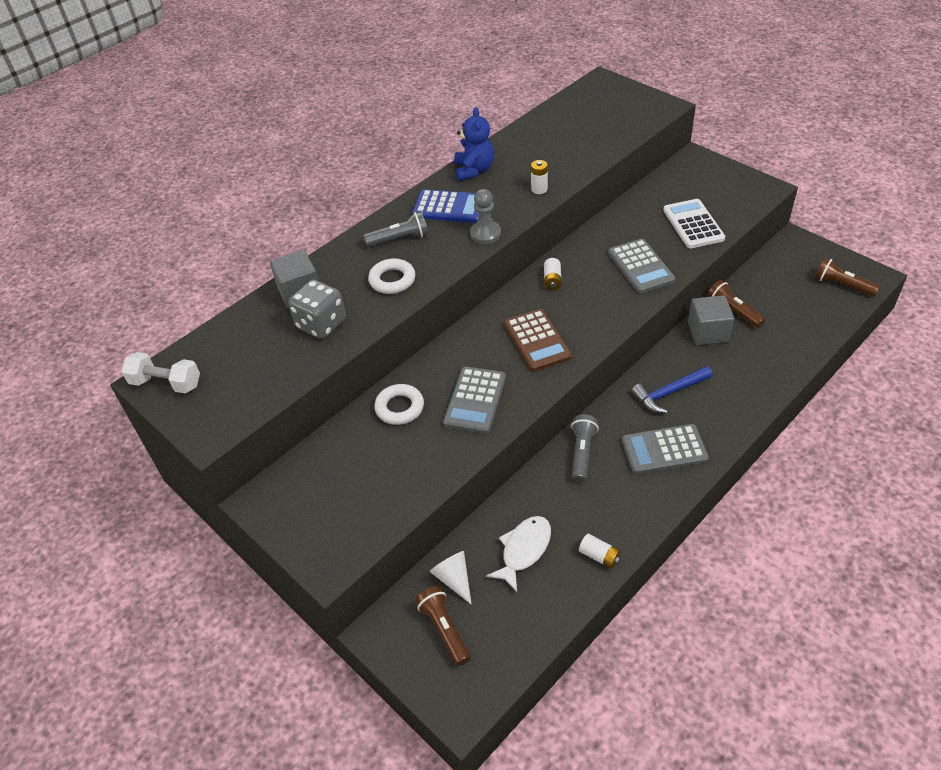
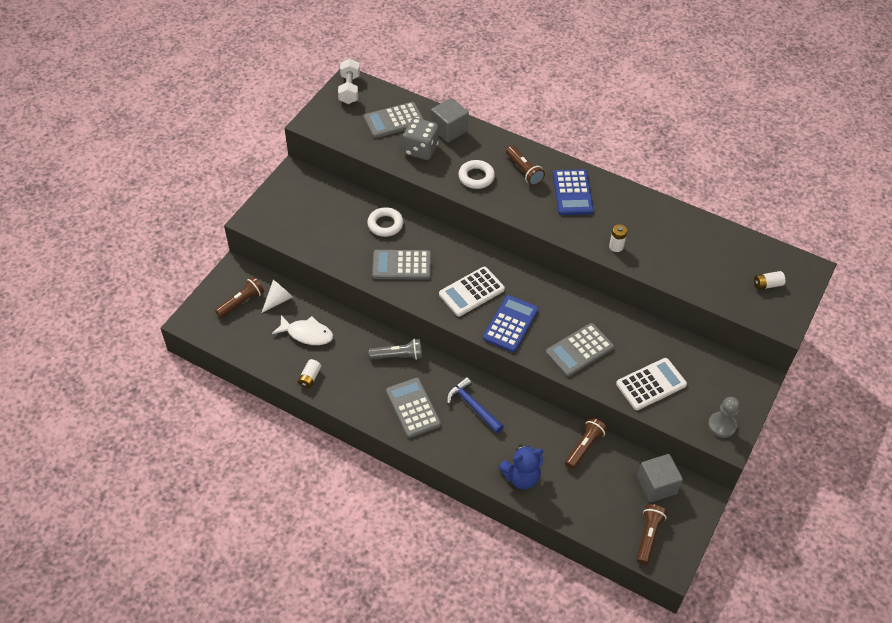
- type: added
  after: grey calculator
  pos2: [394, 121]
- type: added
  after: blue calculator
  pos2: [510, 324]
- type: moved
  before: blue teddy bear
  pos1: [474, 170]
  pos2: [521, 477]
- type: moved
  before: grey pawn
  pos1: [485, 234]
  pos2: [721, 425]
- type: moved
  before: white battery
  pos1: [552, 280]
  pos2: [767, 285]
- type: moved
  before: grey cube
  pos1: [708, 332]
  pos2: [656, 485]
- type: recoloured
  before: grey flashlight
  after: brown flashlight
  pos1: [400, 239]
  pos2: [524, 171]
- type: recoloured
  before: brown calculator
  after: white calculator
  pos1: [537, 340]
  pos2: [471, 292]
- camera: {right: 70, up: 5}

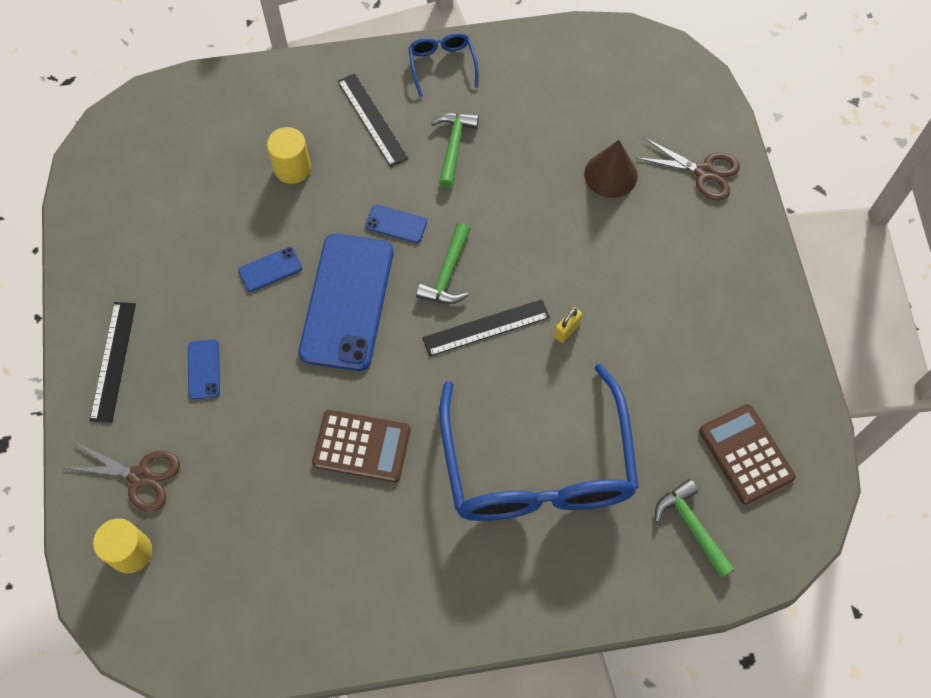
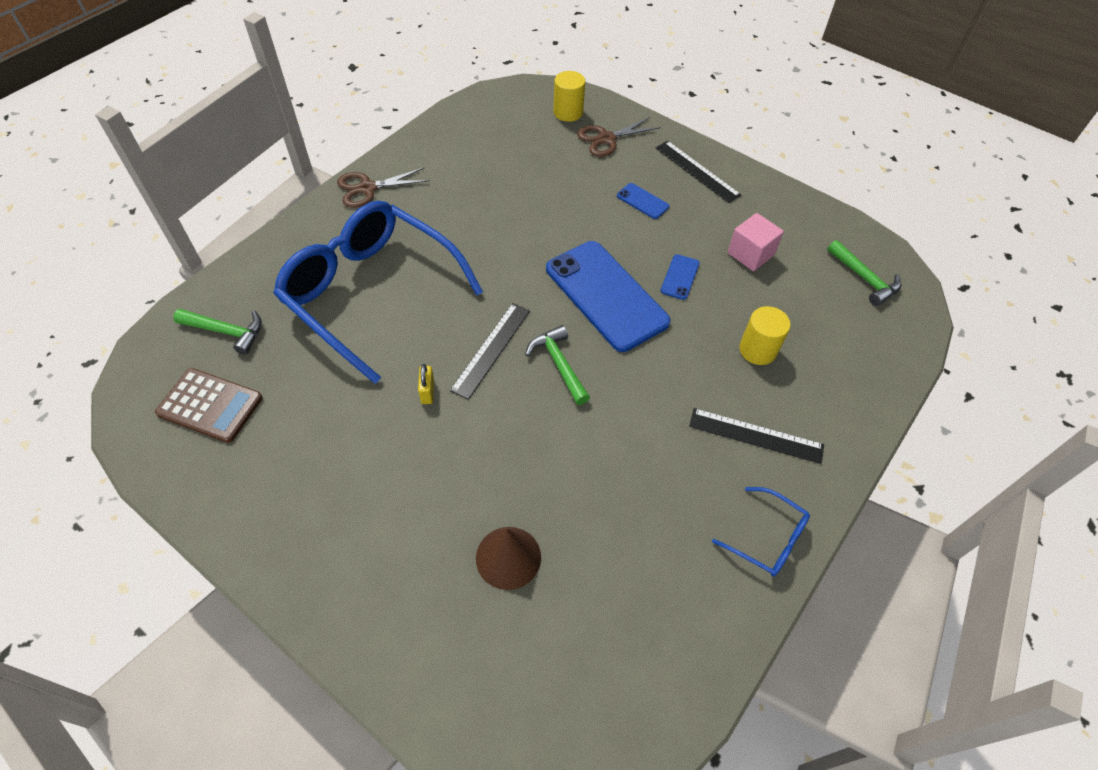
- type: removed
  before: brown calculator
  pos1: [361, 446]
- type: removed
  before: blue phone
  pos1: [396, 224]
- type: added
  after: pink cube
  pos2: [750, 254]
- type: moved
  before: green hammer
  pos1: [454, 146]
  pos2: [864, 279]
- type: moved
  before: brown scissors
  pos1: [704, 172]
  pos2: [367, 188]
- camera: {right: 135, up: -10}

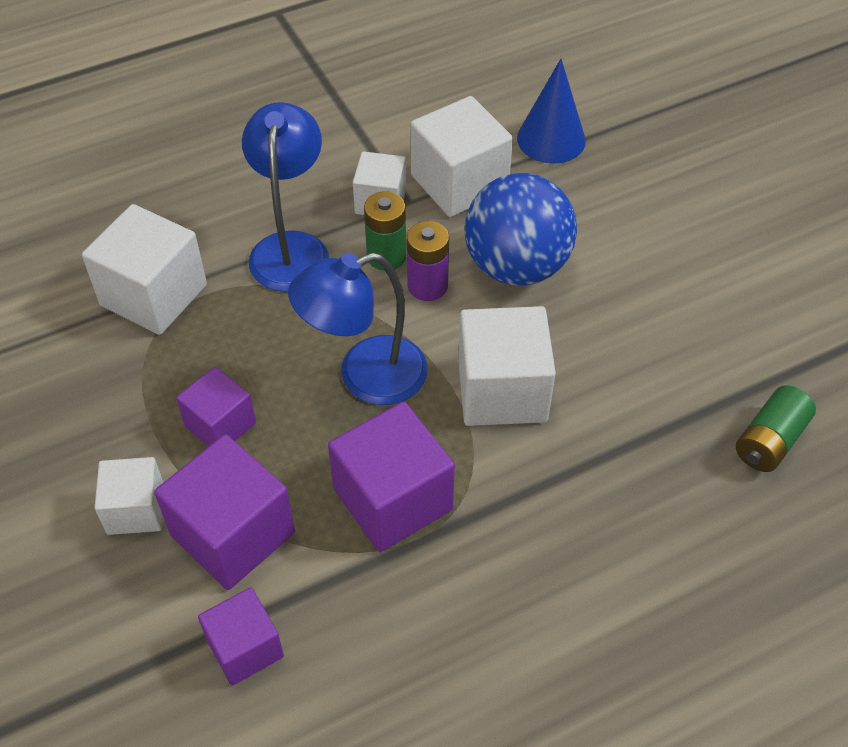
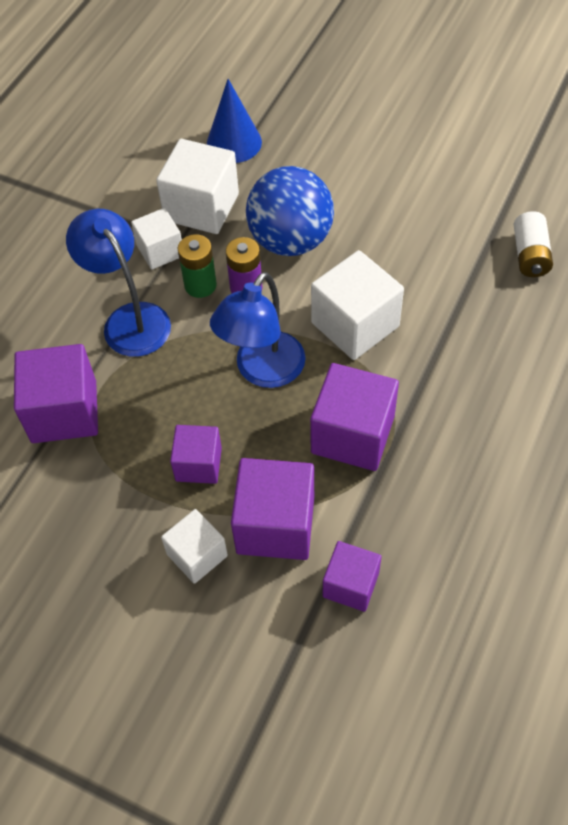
- type: recoloured
  before: white cube
  after: purple cube
  pos1: [154, 295]
  pos2: [64, 411]
- type: recoloured
  before: green battery
  after: white battery
  pos1: [770, 441]
  pos2: [530, 255]
- camera: {right: -35, up: 5}

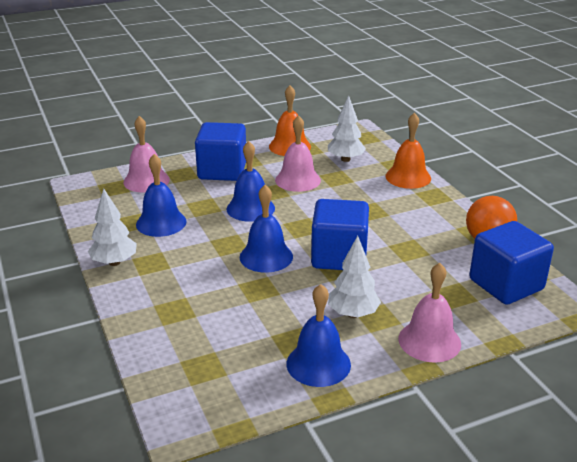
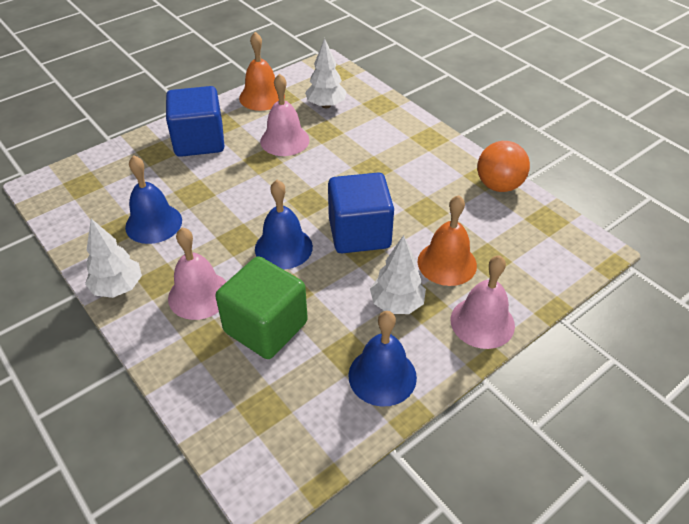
- type: removed
  before: blue bell
  pos1: [250, 208]
- type: removed
  before: blue cube
  pos1: [506, 284]
- type: added
  after: green cube
  pos2: [266, 327]
- type: moved
  before: pink bell
  pos1: [146, 181]
  pos2: [199, 295]
- type: moved
  before: orange bell
  pos1: [408, 177]
  pos2: [447, 263]
- camera: {right: -15, up: 15}

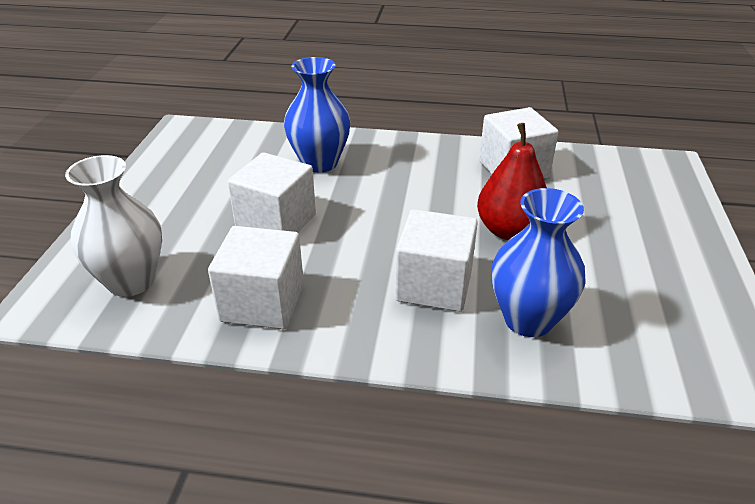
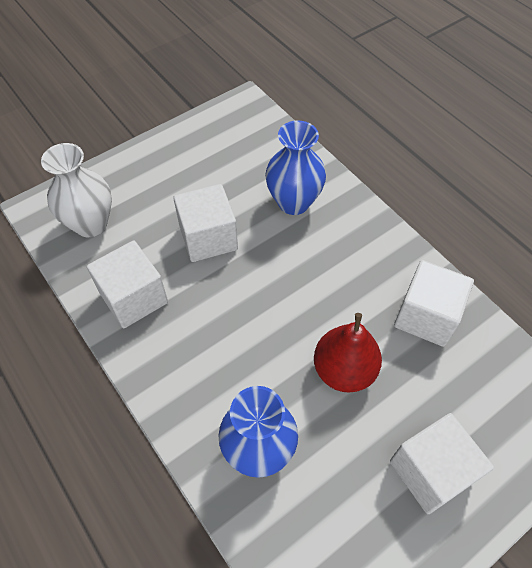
- type: moved
  before: white cube
  pos1: [434, 285]
  pos2: [431, 471]
- camera: {right: 45, up: 20}

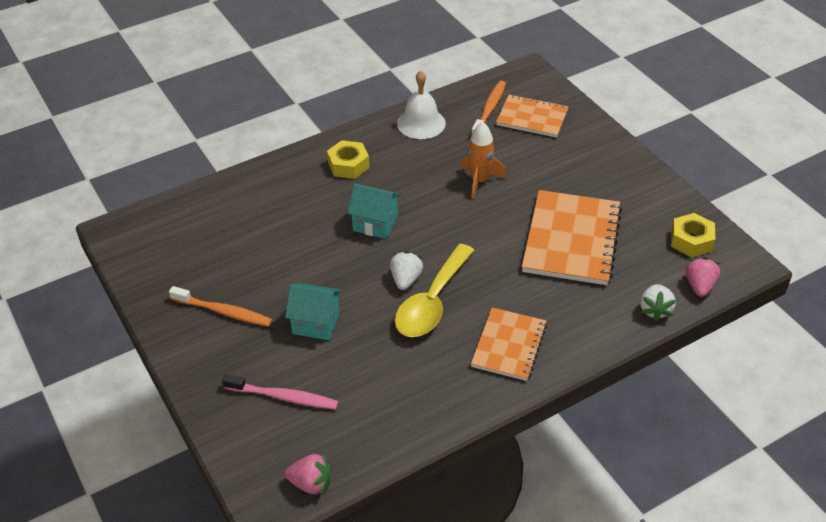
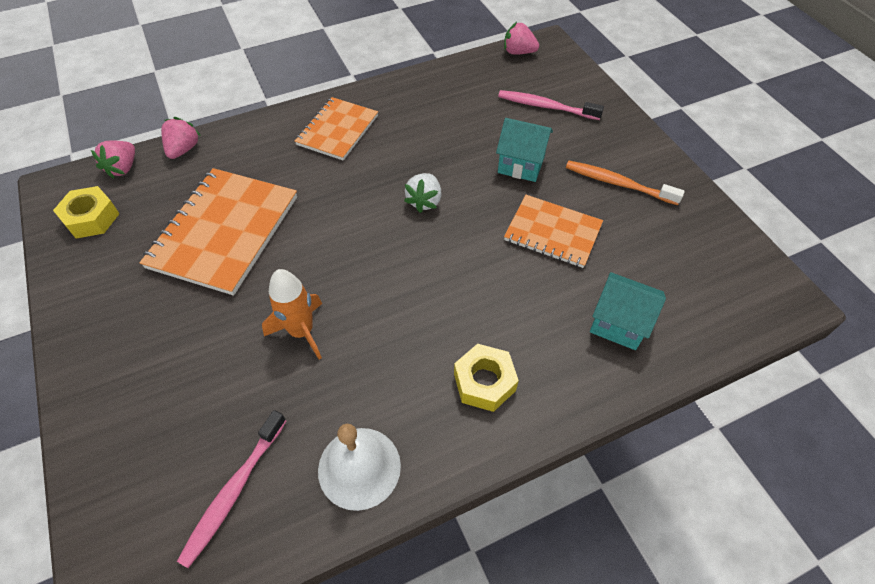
- type: removed
  before: yellow spoon
  pos1: [432, 302]
- type: moved
  before: turquoise house
  pos1: [375, 223]
  pos2: [618, 323]
- type: moved
  before: orange notebook
  pos1: [532, 118]
  pos2: [552, 232]
- type: recoloured
  before: orange toothbrush
  after: pink toothbrush
  pos1: [489, 109]
  pos2: [234, 491]
- type: recoloured
  before: white strawberry
  after: pink strawberry
  pos1: [655, 310]
  pos2: [184, 149]
- camera: {right: -175, up: 10}

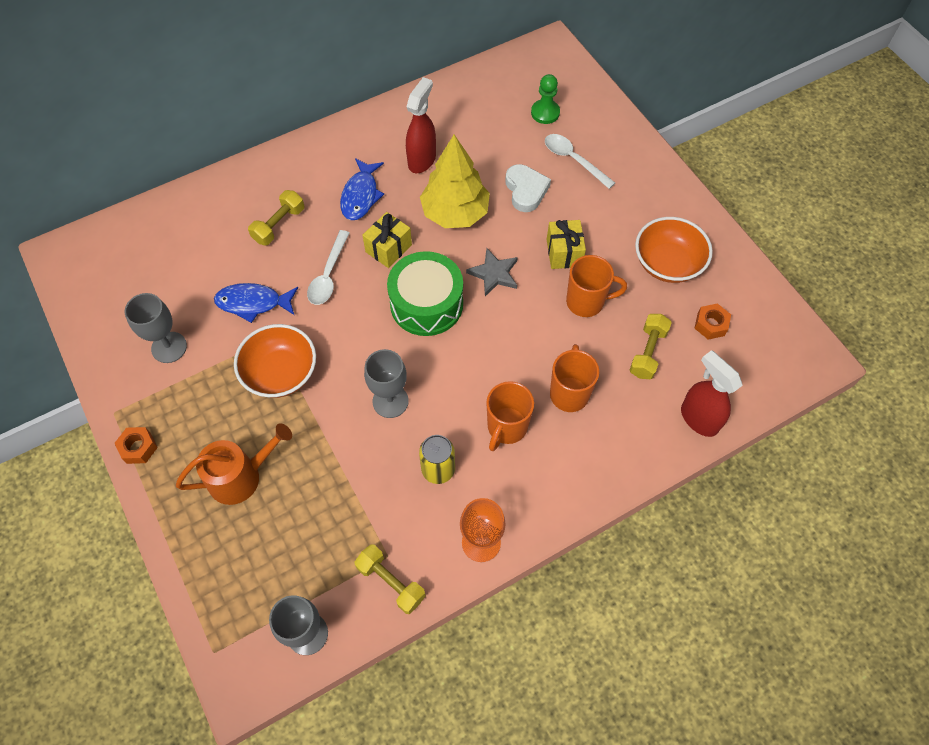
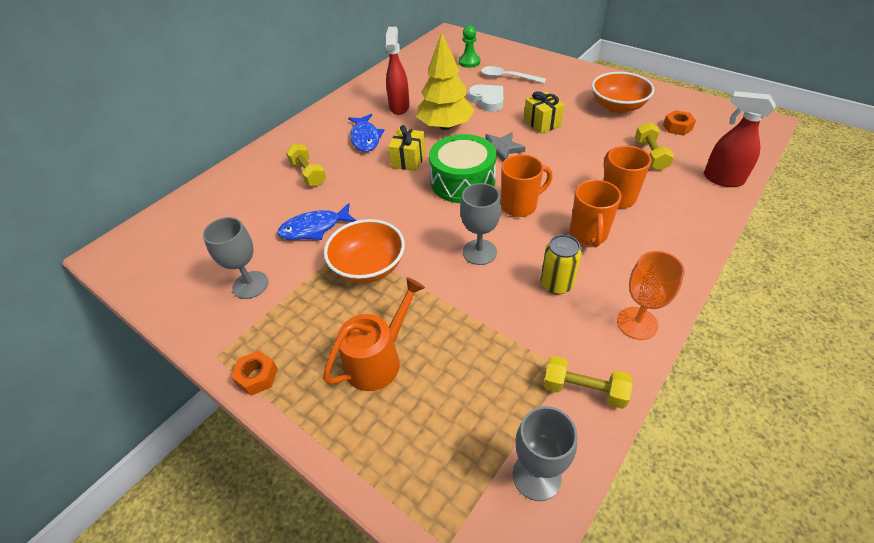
- type: removed
  before: white spoon
  pos1: [328, 275]
- type: moved
  before: orange mug
  pos1: [586, 302]
  pos2: [520, 206]
- type: turned
  before: yellow dumbbell
  pos1: [279, 225]
  pos2: [308, 173]
  turn: -45
- camera: {right: -20, up: -15}

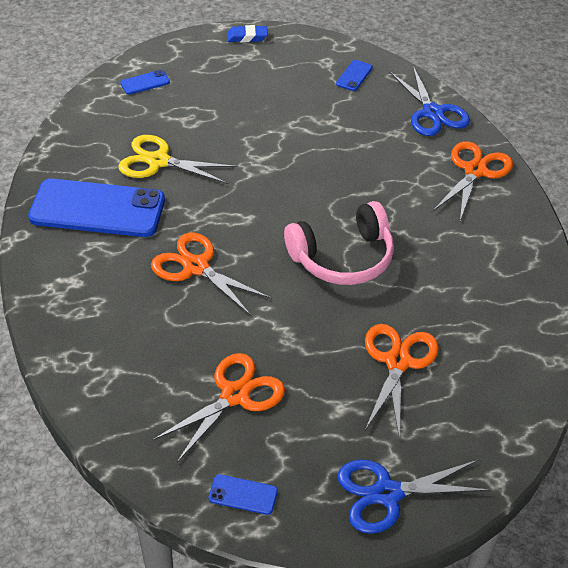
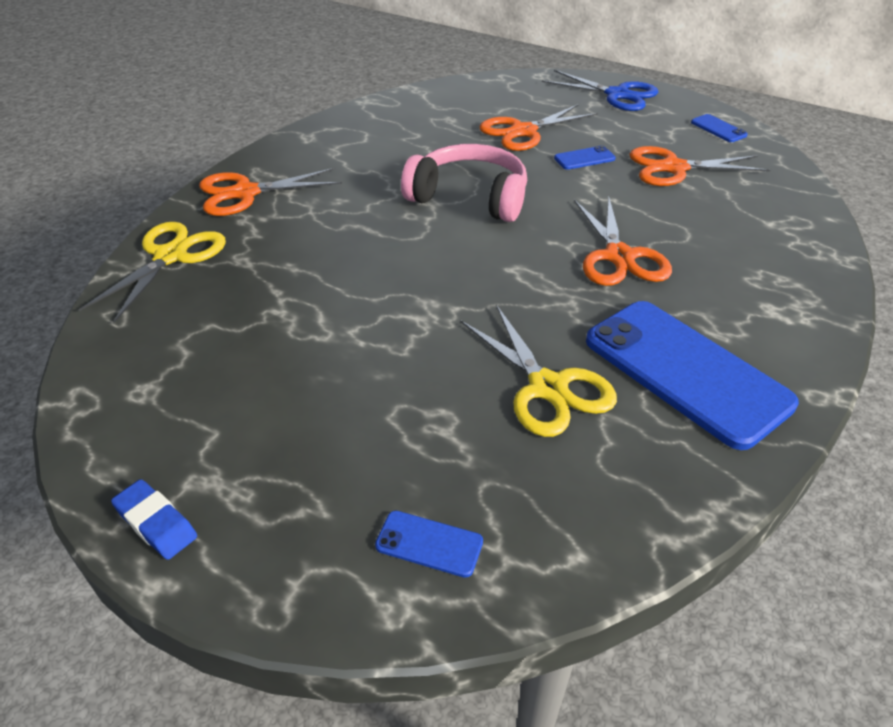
- type: moved
  before: blue phone
  pos1: [354, 76]
  pos2: [584, 158]
- type: recoloured
  before: blue scissors
  after: yellow scissors
  pos1: [432, 113]
  pos2: [171, 256]
- camera: {right: -135, up: -5}

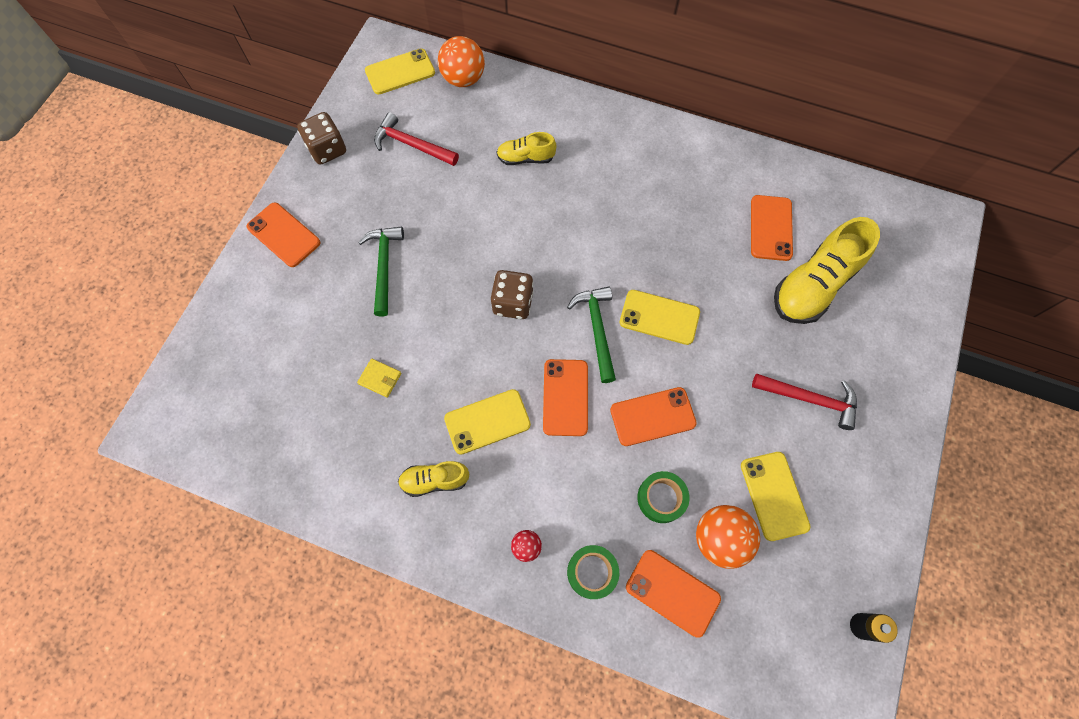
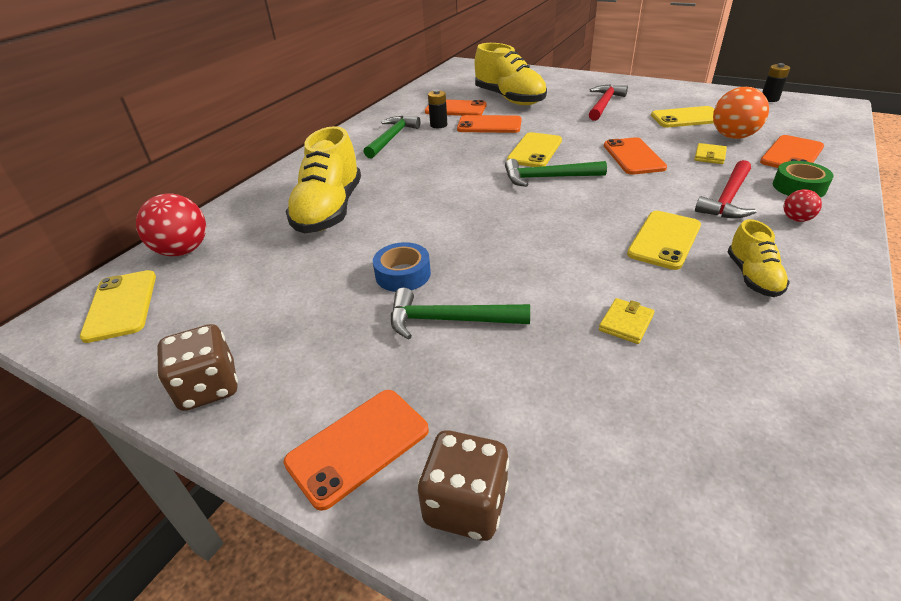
- type: added
  after: green hammer
  pos2: [392, 138]
- type: added
  after: blue tape
  pos2: [403, 274]
- type: added
  after: black battery
  pos2: [438, 125]
- type: moved
  before: red hammer
  pos1: [412, 145]
  pos2: [727, 199]
- type: moved
  before: brown dice
  pos1: [513, 303]
  pos2: [466, 505]
- type: moved
  before: orange phone
  pos1: [565, 397]
  pos2: [489, 125]
- type: replaced
  before: green tape
  after: yellow wallet
  pos1: [661, 498]
  pos2: [709, 156]
- type: recoloured
  before: orange ball
  after: red ball
  pos1: [463, 79]
  pos2: [183, 250]
- type: turned
  before: yellow phone
  pos1: [487, 421]
  pos2: [664, 240]
  turn: 45
- type: resized
  before: yellow shoe
  pos1: [525, 158]
  pos2: [329, 210]
  scale: 1.88
- camera: {right: -80, up: -30}

